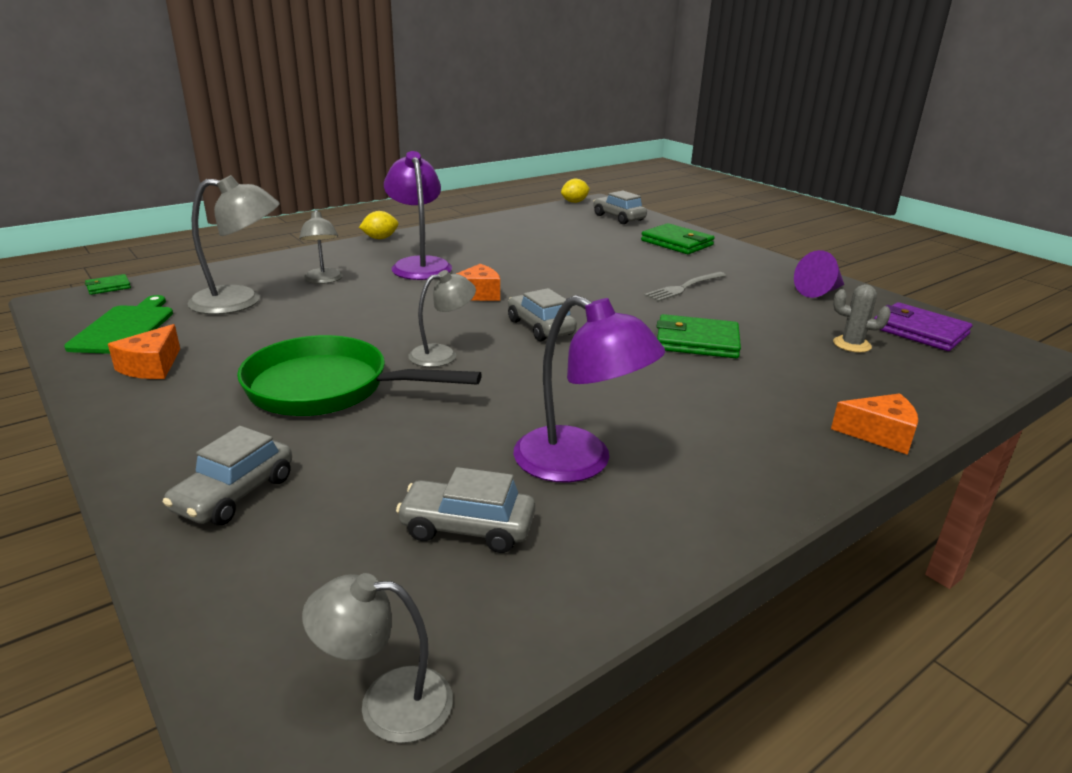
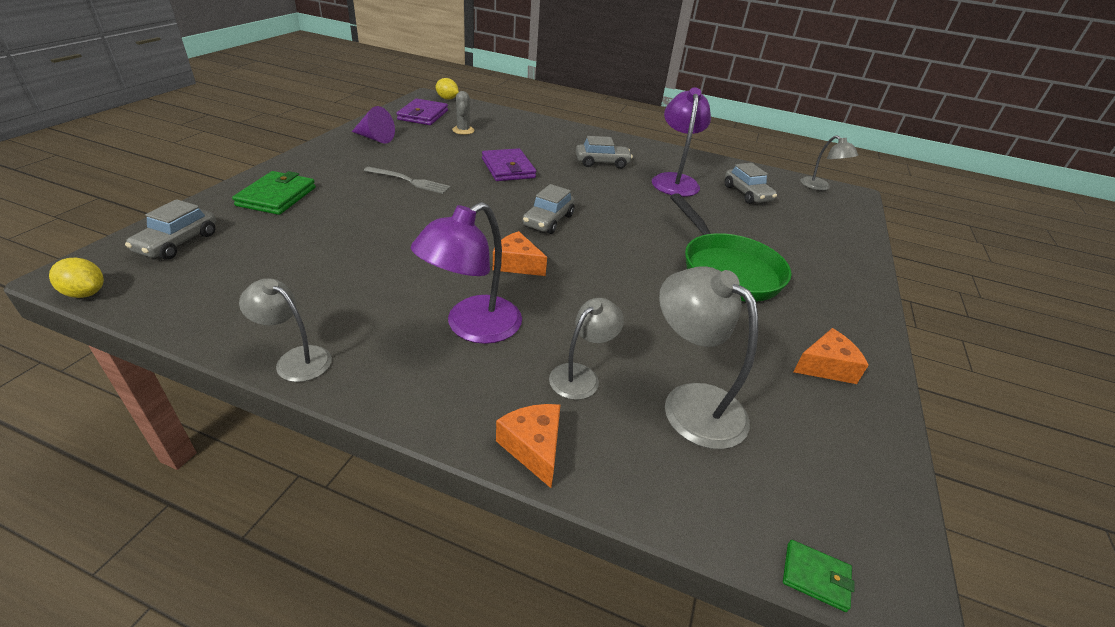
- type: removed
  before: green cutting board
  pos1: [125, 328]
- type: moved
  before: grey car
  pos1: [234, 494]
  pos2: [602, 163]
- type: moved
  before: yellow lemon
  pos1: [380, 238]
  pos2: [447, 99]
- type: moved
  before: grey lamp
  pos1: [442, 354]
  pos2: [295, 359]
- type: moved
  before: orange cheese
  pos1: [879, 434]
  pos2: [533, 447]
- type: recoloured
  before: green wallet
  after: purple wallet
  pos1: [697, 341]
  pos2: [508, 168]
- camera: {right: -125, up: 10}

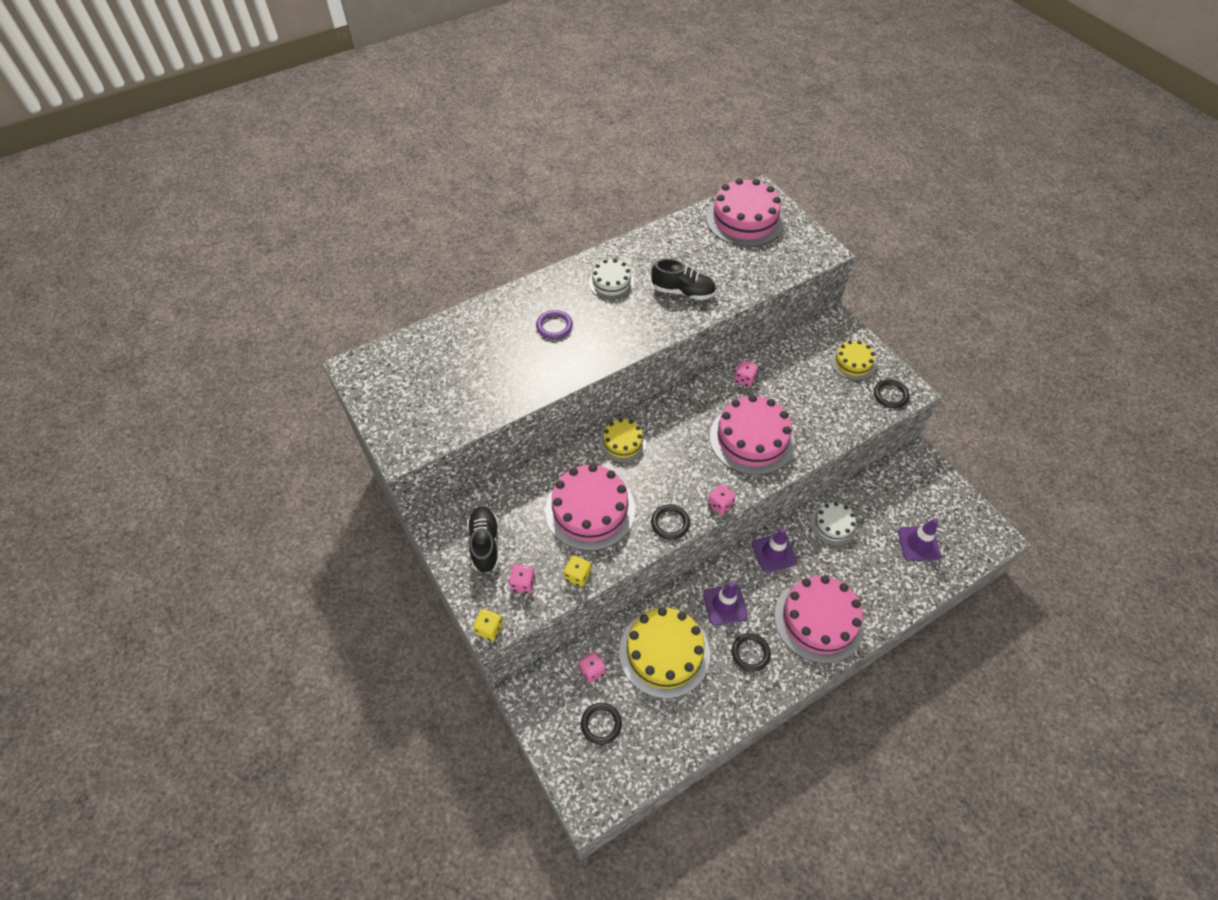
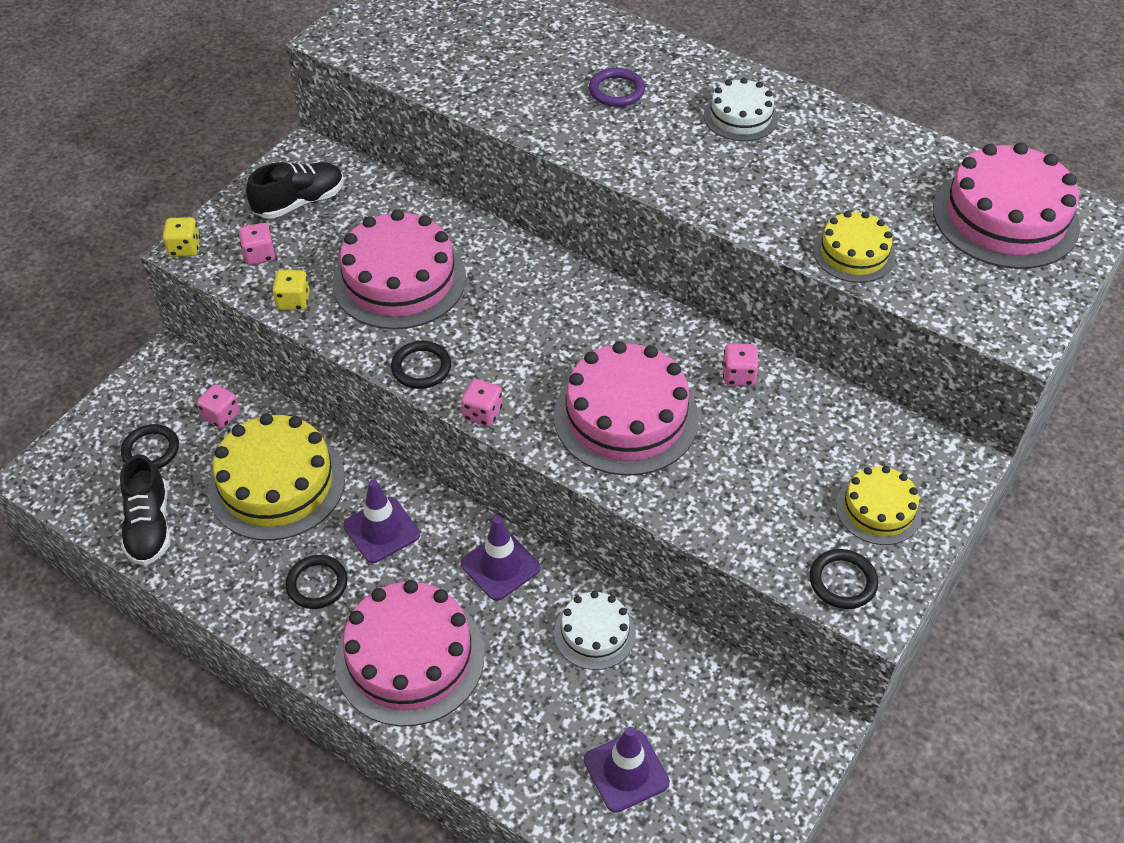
- type: moved
  before: yellow cake
  pos1: [622, 442]
  pos2: [853, 253]
- type: moved
  before: black shoe
  pos1: [683, 292]
  pos2: [149, 526]
- camera: {right: 65, up: -5}

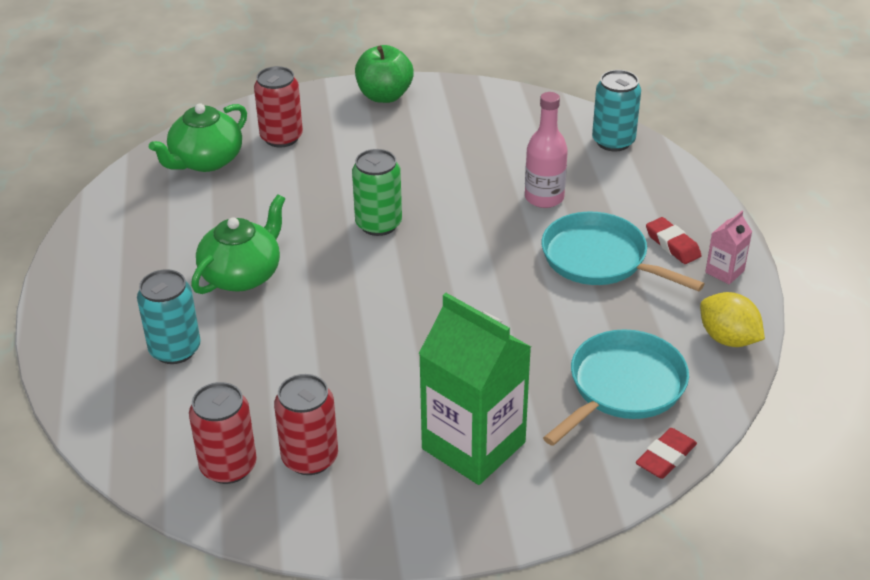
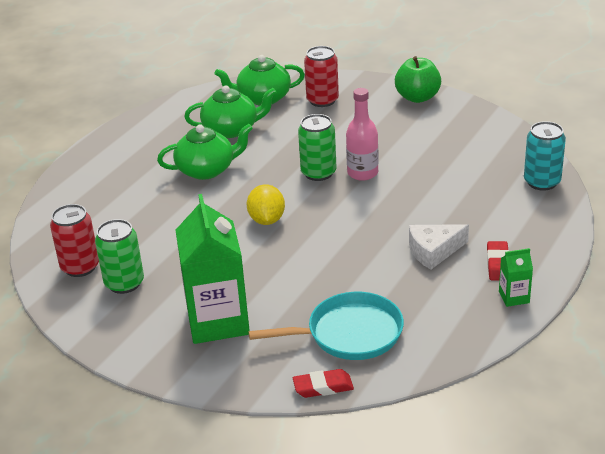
- type: removed
  before: turquoise can
  pos1: [175, 349]
- type: added
  after: green teapot
  pos2: [231, 129]
- type: moved
  before: pink bottle
  pos1: [544, 198]
  pos2: [362, 173]
- type: moved
  before: yellow lemon
  pos1: [728, 339]
  pos2: [267, 220]
- type: replaced
  before: turquoise pan
  after: white cheese
  pos1: [599, 259]
  pos2: [434, 251]
- type: recoloured
  before: red can
  after: green can
  pos1: [310, 458]
  pos2: [124, 283]
- type: recoloured
  before: pink carton
  after: green carton
  pos1: [724, 271]
  pos2: [514, 297]
- camera: {right: 40, up: -5}

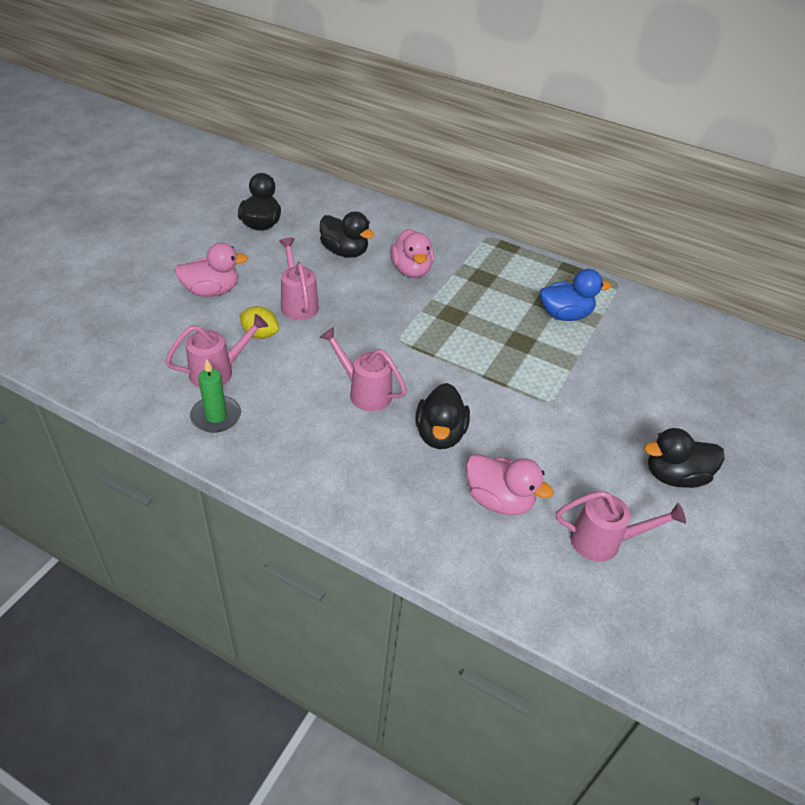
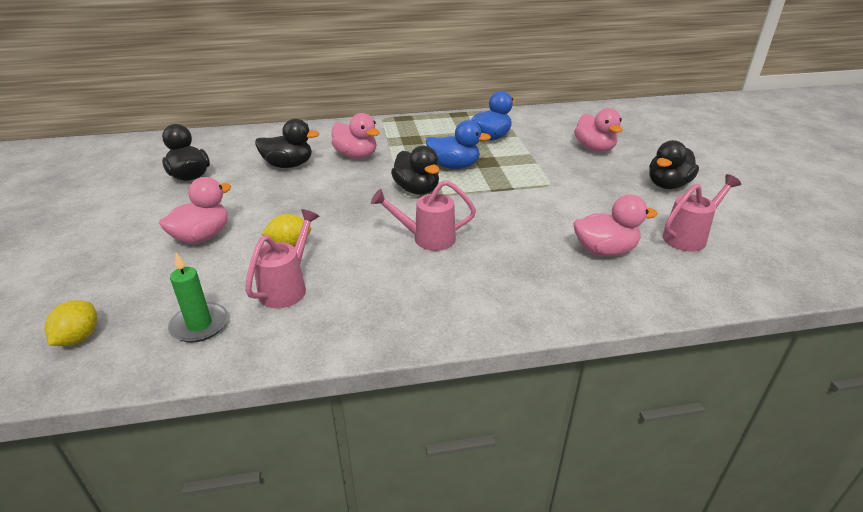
- type: removed
  before: pink watering can
  pos1: [298, 303]
- type: added
  after: yellow lemon
  pos2: [79, 338]
- type: added
  after: blue duck
  pos2: [454, 166]
- type: added
  after: pink duck
  pos2: [594, 148]
- type: moved
  before: green candle
  pos1: [216, 416]
  pos2: [199, 325]
- type: moved
  before: black duck
  pos1: [440, 434]
  pos2: [417, 190]
- camera: {right: -35, up: -10}

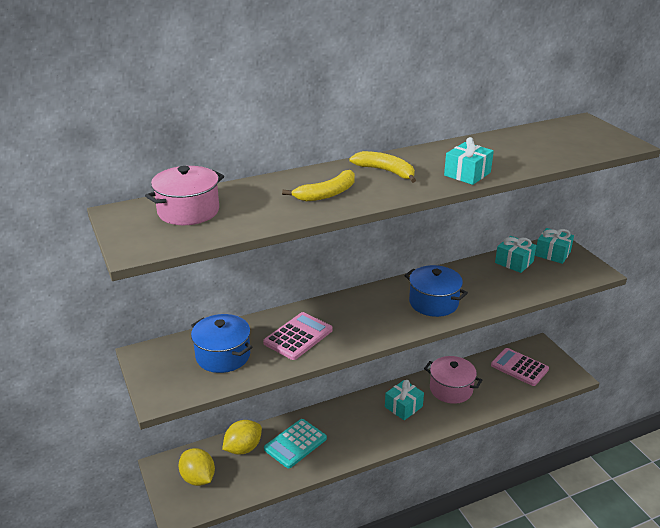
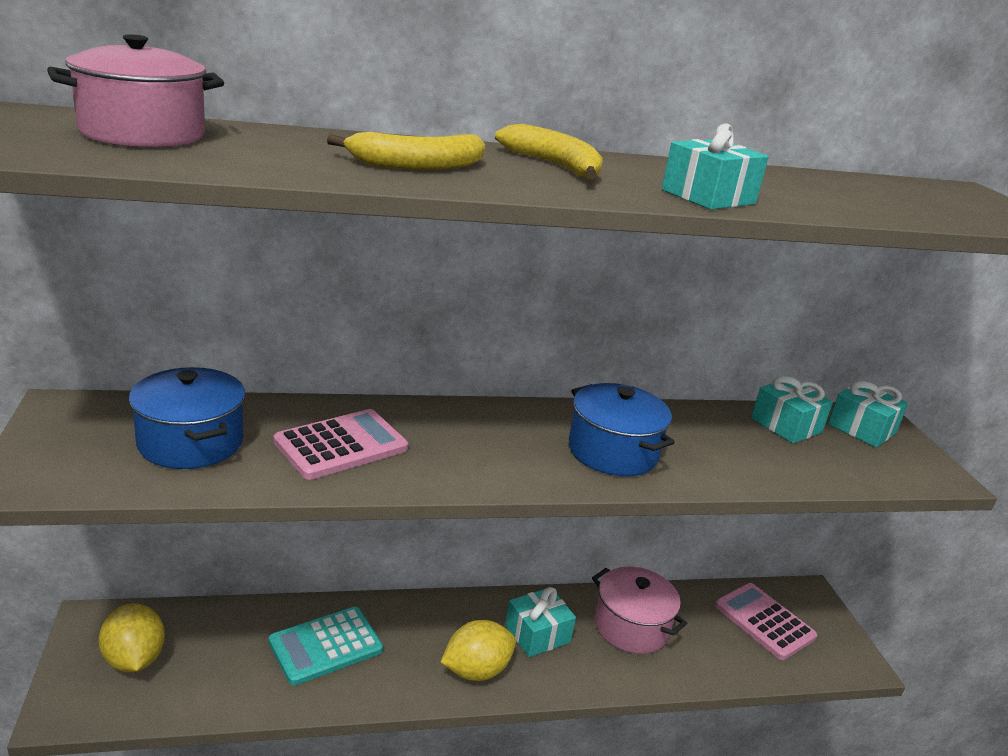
- type: moved
  before: yellow lemon
  pos1: [243, 448]
  pos2: [476, 670]
- camera: {right: 10, up: -5}

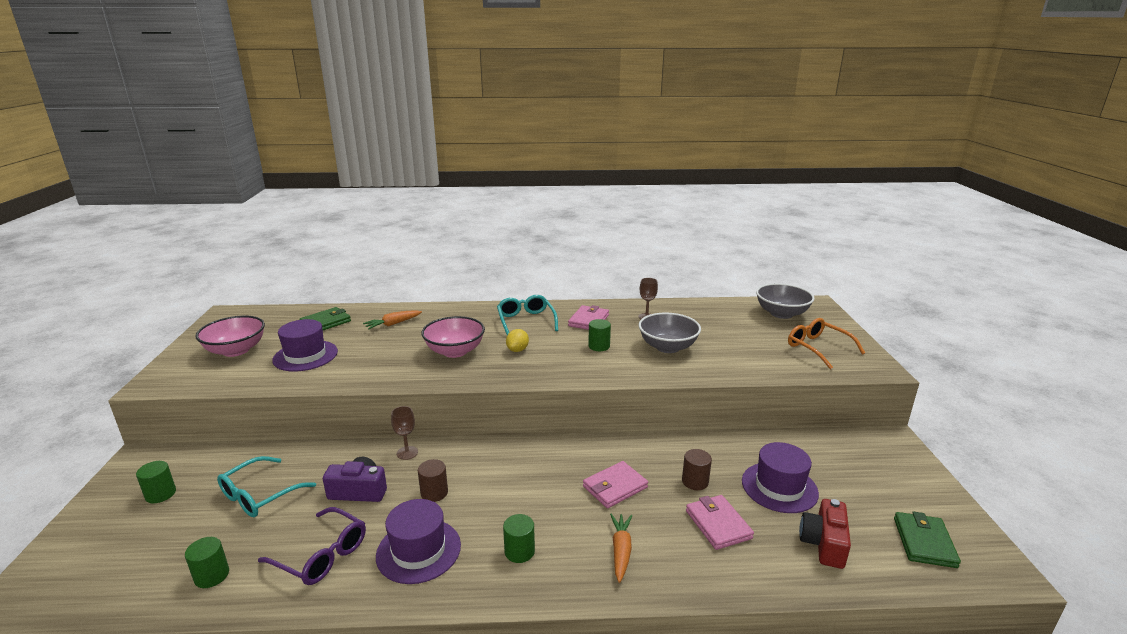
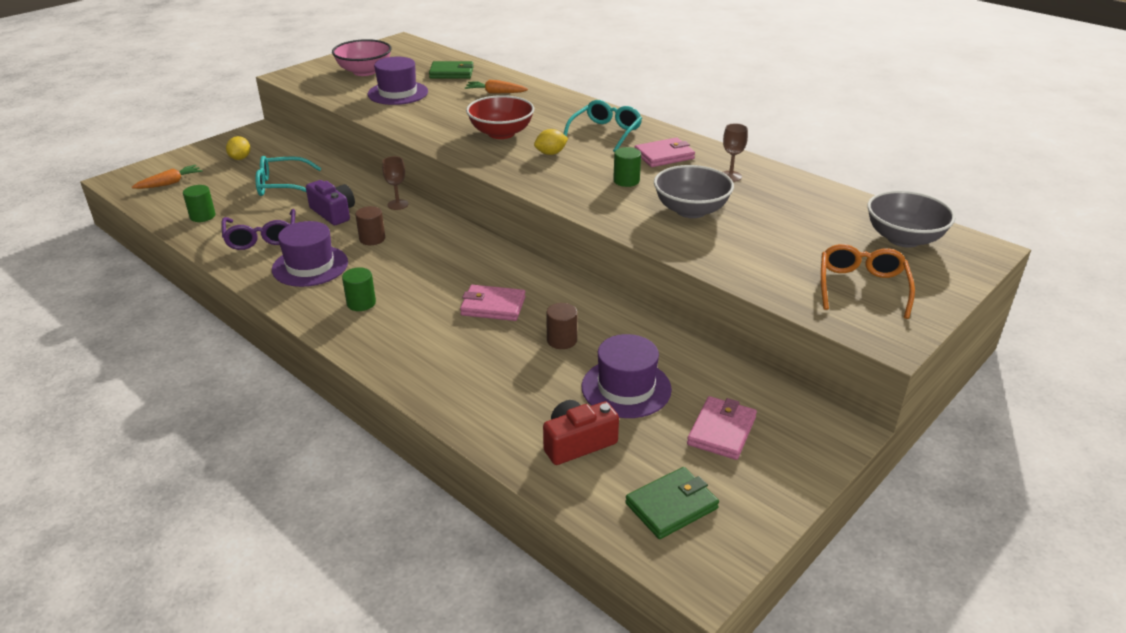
- type: moved
  before: orange carrot
  pos1: [621, 551]
  pos2: [170, 183]
- type: moved
  before: pink wallet
  pos1: [718, 524]
  pos2: [721, 431]
- type: replaced
  before: green cylinder
  after: yellow lemon
  pos1: [161, 494]
  pos2: [240, 158]
- type: recoloured
  before: pink bowl
  after: red bowl
  pos1: [455, 351]
  pos2: [501, 133]
- camera: {right: 45, up: 10}

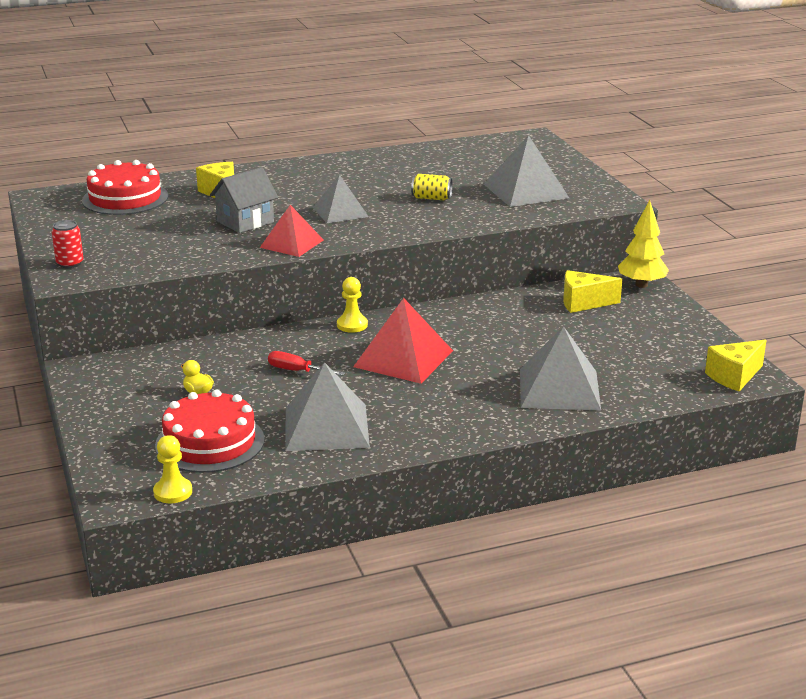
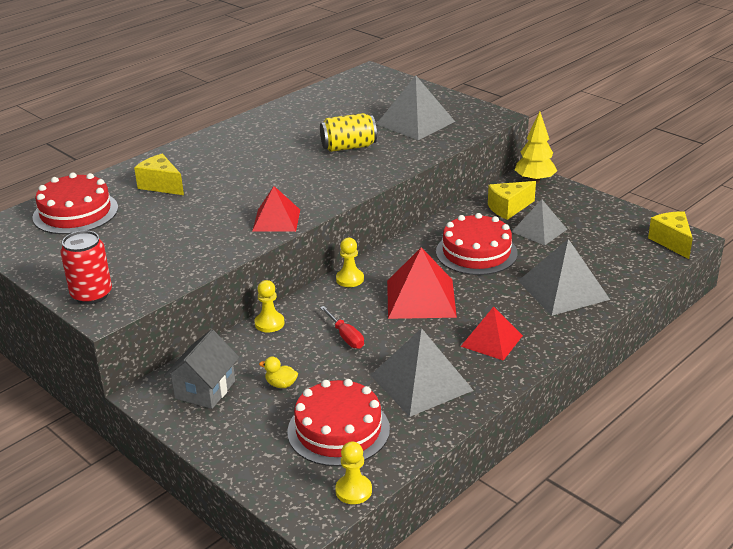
- type: added
  after: yellow pawn
  pos2: [269, 323]
- type: added
  after: red cake
  pos2: [476, 252]
- type: added
  after: red pyramid
  pos2: [491, 341]
- type: moved
  before: grey house
  pos1: [245, 222]
  pos2: [205, 390]
- type: moved
  before: grey pyramid
  pos1: [340, 212]
  pos2: [539, 230]
- type: turned
  before: red screwdriver
  pos1: [297, 371]
  pos2: [346, 337]
  turn: -120
- type: turned
  before: yellow cheese
  pos1: [734, 377]
  pos2: [671, 242]
  turn: 135
- type: resized
  before: red can
  pos1: [70, 263]
  pos2: [91, 295]
  scale: 1.52
- type: resized
  before: yellow can
  pos1: [431, 198]
  pos2: [348, 147]
  scale: 1.52
- camera: {right: -25, up: 5}

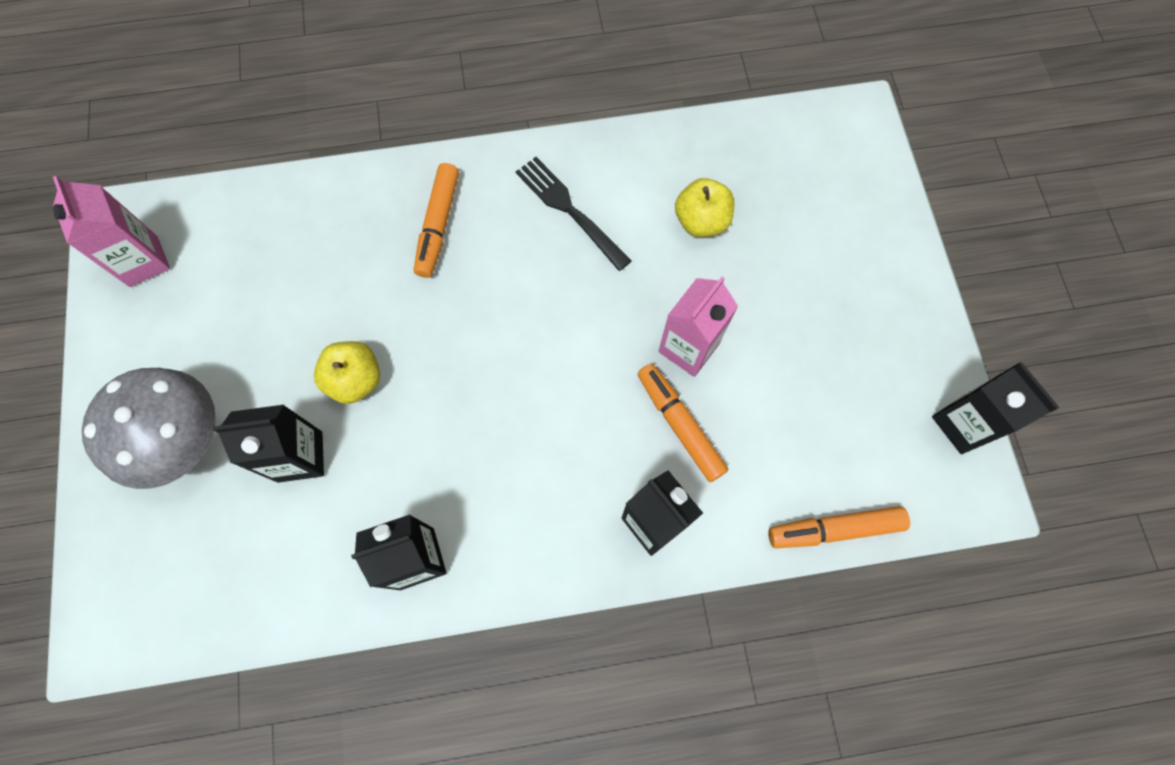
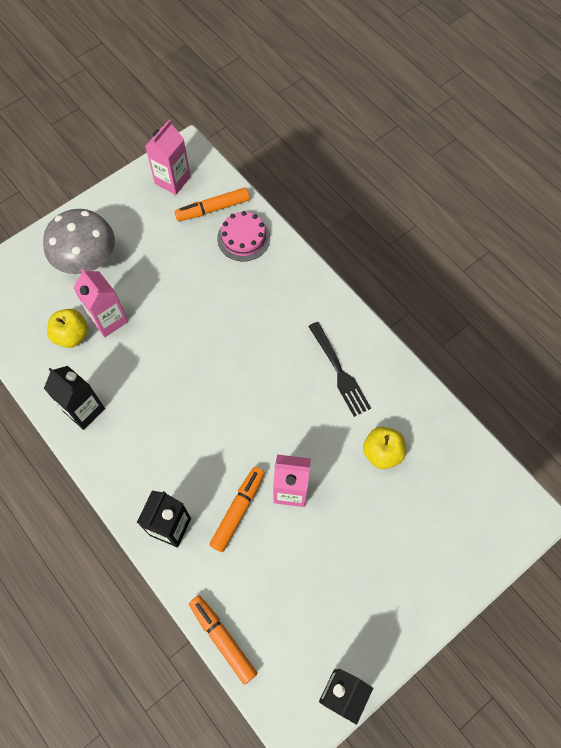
- type: added
  after: pink cake
  pos2: [243, 238]
- type: moved
  before: yellow apple
  pos1: [355, 380]
  pos2: [72, 335]
- type: moved
  before: orange marker
  pos1: [438, 225]
  pos2: [213, 209]
- type: recoloured
  before: black carton
  after: pink carton
  pos1: [300, 456]
  pos2: [108, 319]
- type: turned
  before: black fork
  pos1: [569, 210]
  pos2: [339, 372]
  turn: 135
- camera: {right: 60, up: -5}

